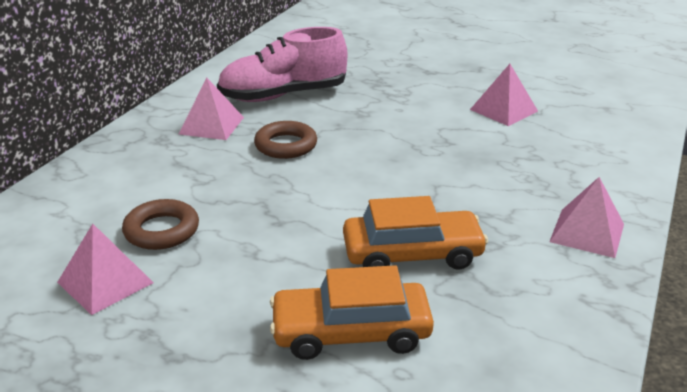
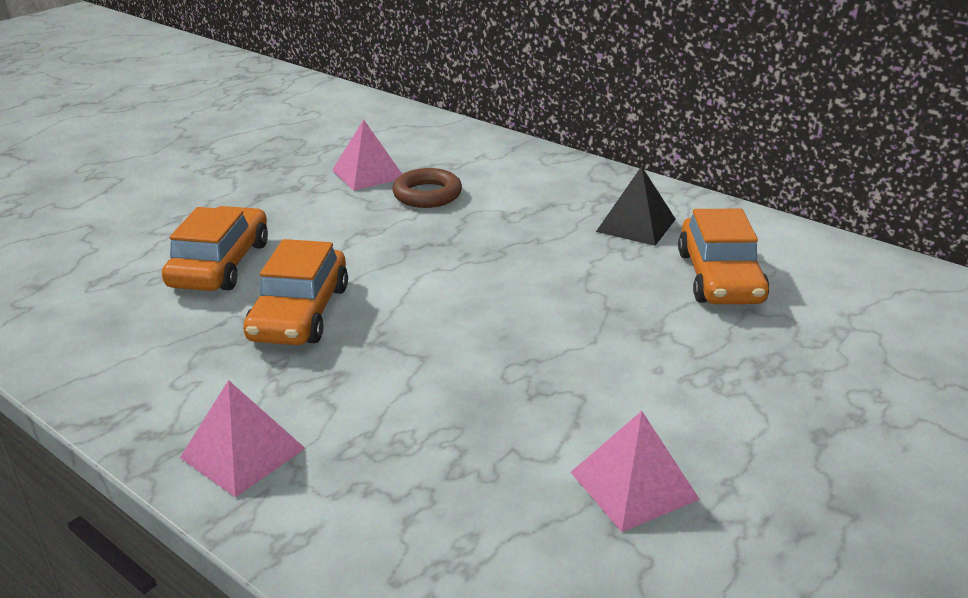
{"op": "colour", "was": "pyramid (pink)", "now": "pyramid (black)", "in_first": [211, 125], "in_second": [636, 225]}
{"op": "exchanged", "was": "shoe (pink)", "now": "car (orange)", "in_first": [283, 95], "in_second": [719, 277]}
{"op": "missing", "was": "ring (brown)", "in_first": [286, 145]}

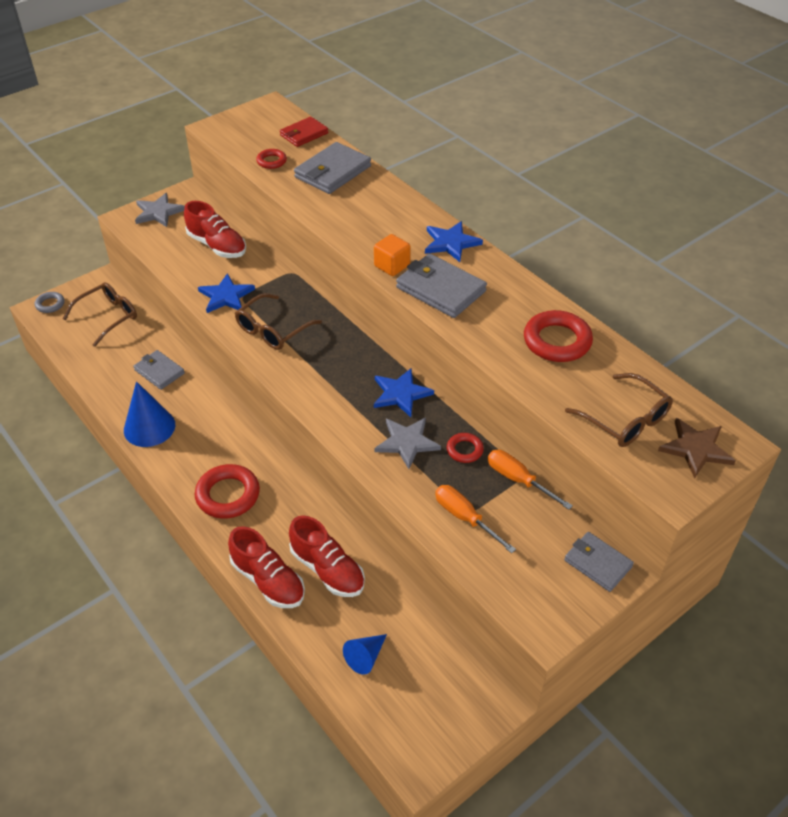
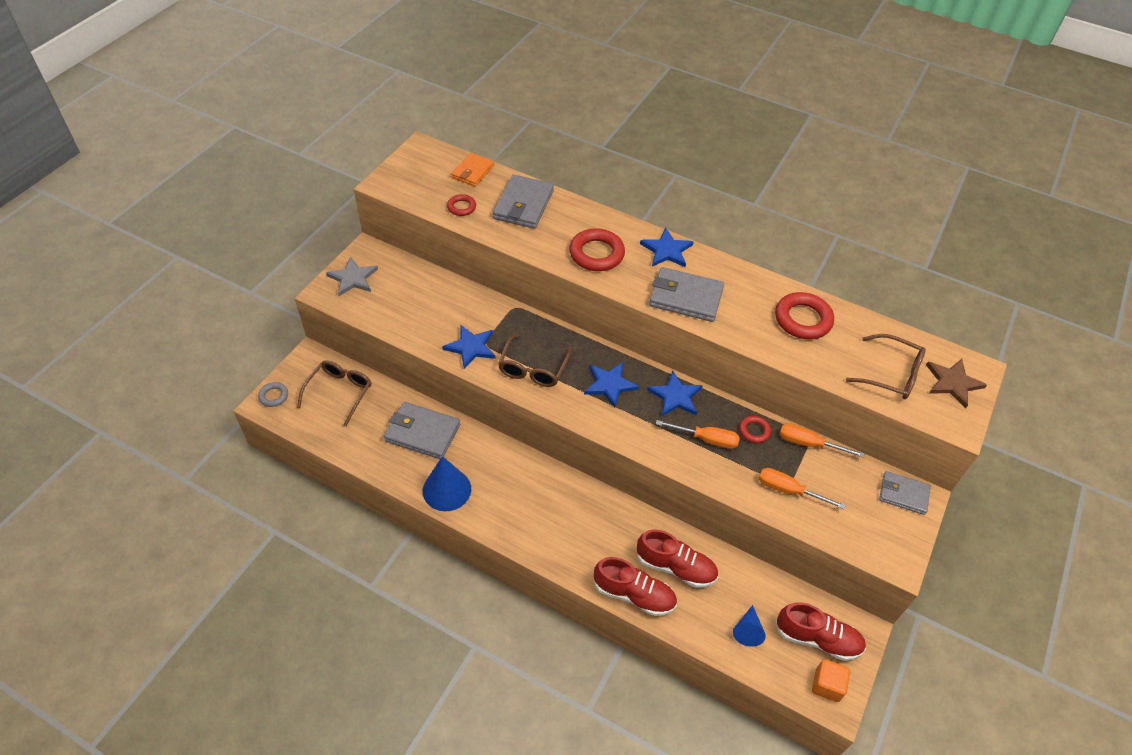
{"op": "size", "was": "wallet (grey)", "in_first": [159, 372], "in_second": [422, 433], "ratio": 1.55}
{"op": "relocated", "was": "shoe (red)", "in_first": [217, 246], "in_second": [817, 638]}
{"op": "relocated", "was": "ring (red)", "in_first": [228, 495], "in_second": [596, 254]}
{"op": "colour", "was": "wallet (red)", "now": "wallet (orange)", "in_first": [304, 134], "in_second": [473, 171]}
{"op": "relocated", "was": "cube (orange)", "in_first": [392, 266], "in_second": [827, 685]}
{"op": "exchanged", "was": "star (grey)", "now": "screwdriver (orange)", "in_first": [407, 442], "in_second": [706, 439]}
{"op": "appeared", "now": "star (blue)", "in_second": [609, 384]}

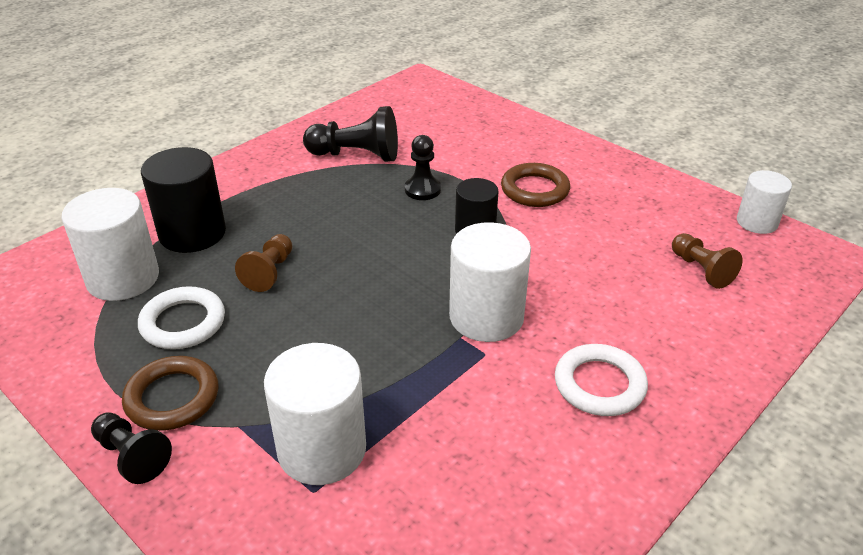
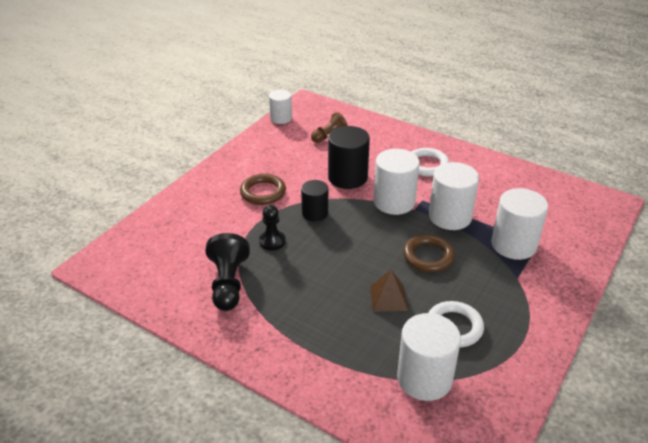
{"op": "missing", "was": "pawn (black)", "in_first": [132, 456]}
{"op": "relocated", "was": "ring (brown)", "in_first": [172, 398], "in_second": [428, 256]}
{"op": "relocated", "was": "cylinder (black)", "in_first": [192, 233], "in_second": [347, 177]}
{"op": "exchanged", "was": "pawn (brown)", "now": "pyramid (brown)", "in_first": [269, 272], "in_second": [388, 298]}
{"op": "appeared", "now": "cylinder (white)", "in_second": [450, 216]}

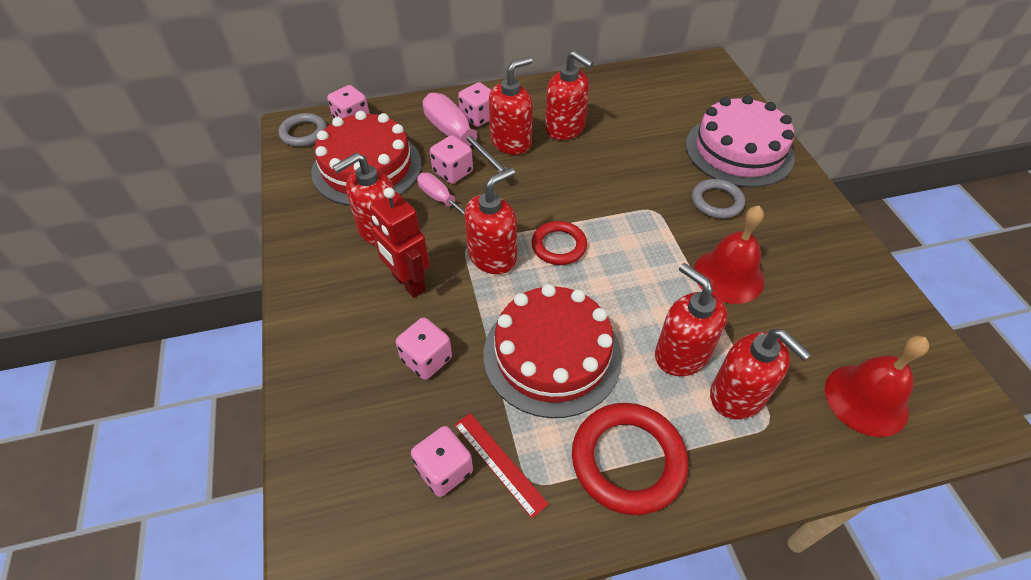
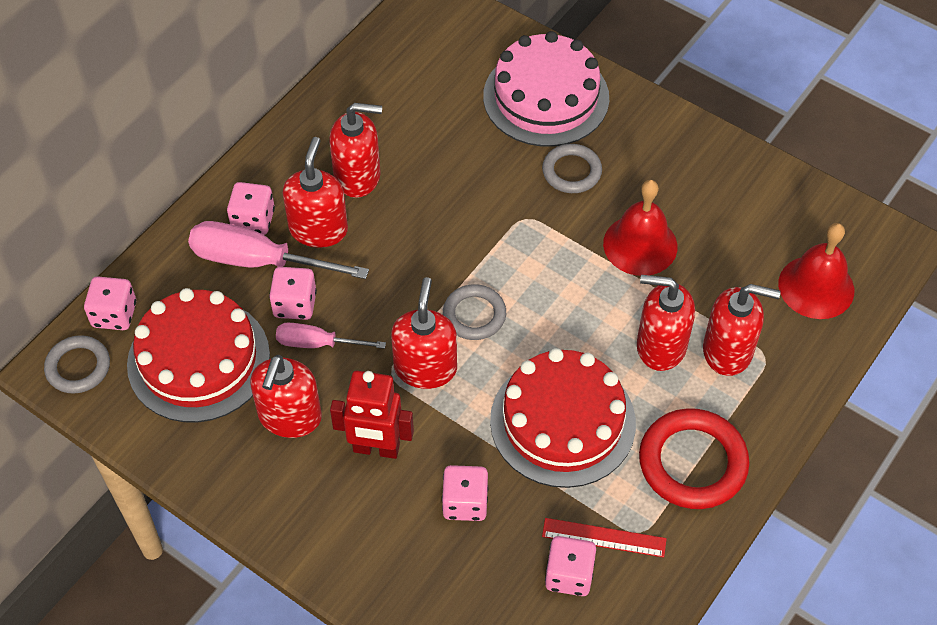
{"op": "colour", "was": "ring (red)", "now": "ring (grey)", "in_first": [559, 246], "in_second": [474, 315]}

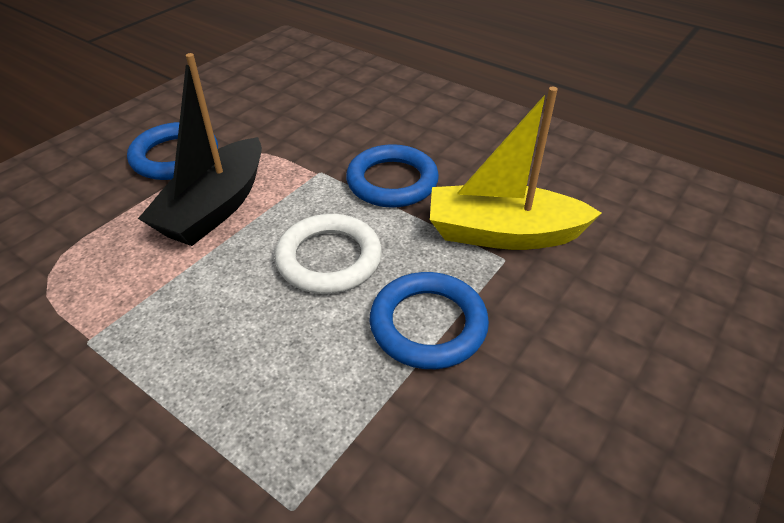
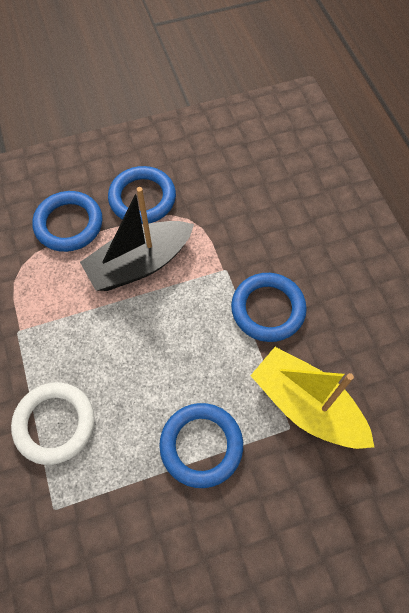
{"op": "relocated", "was": "ring (white)", "in_first": [329, 259], "in_second": [55, 424]}
{"op": "appeared", "now": "ring (blue)", "in_second": [69, 224]}

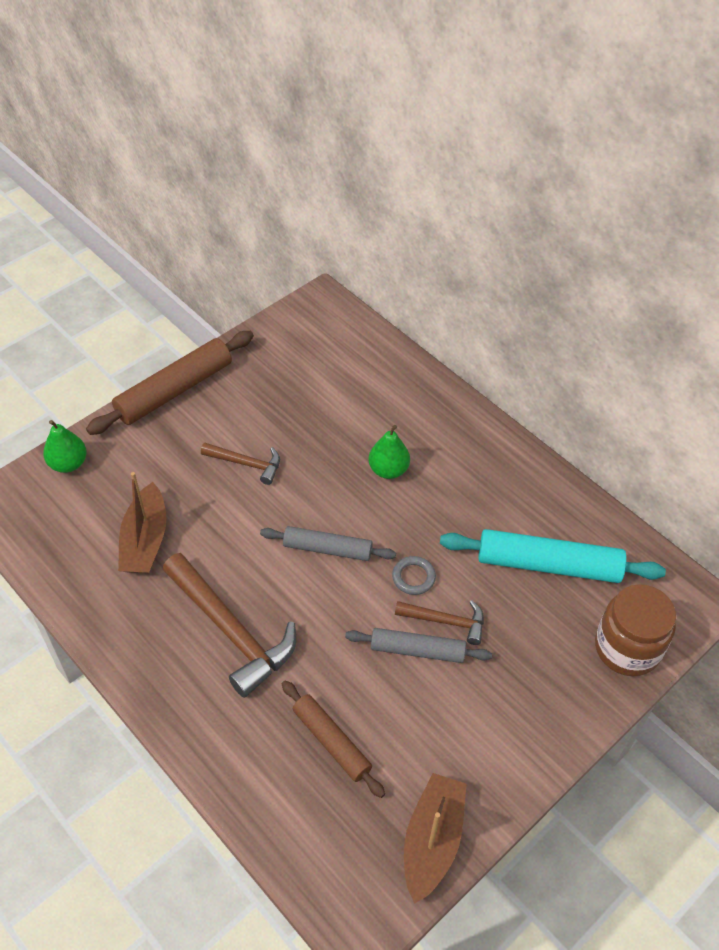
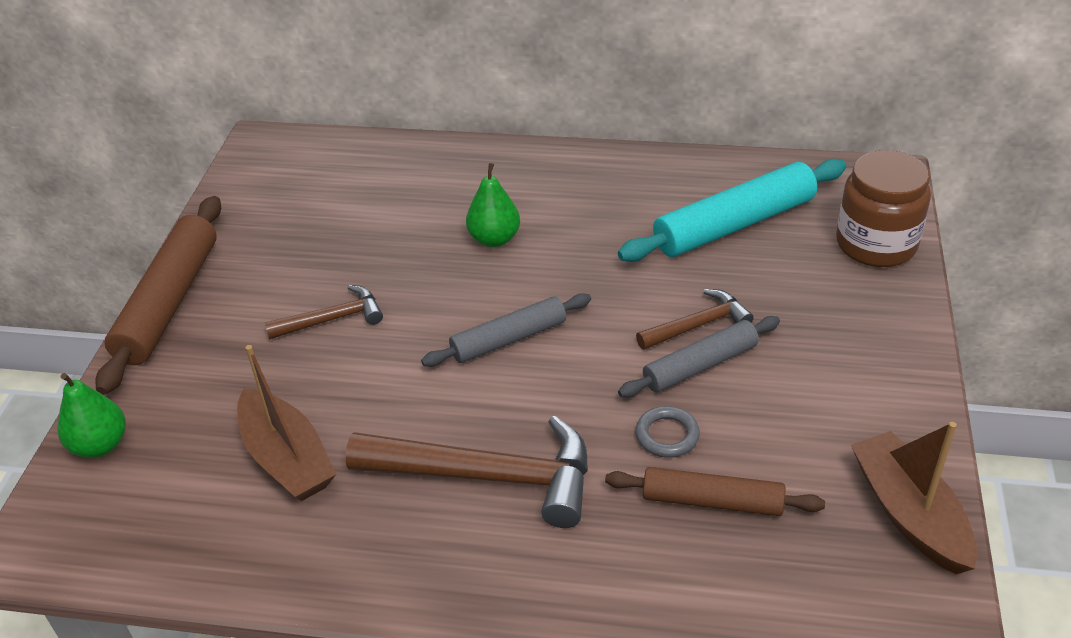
{"op": "relocated", "was": "ring (grey)", "in_first": [413, 577], "in_second": [667, 435]}

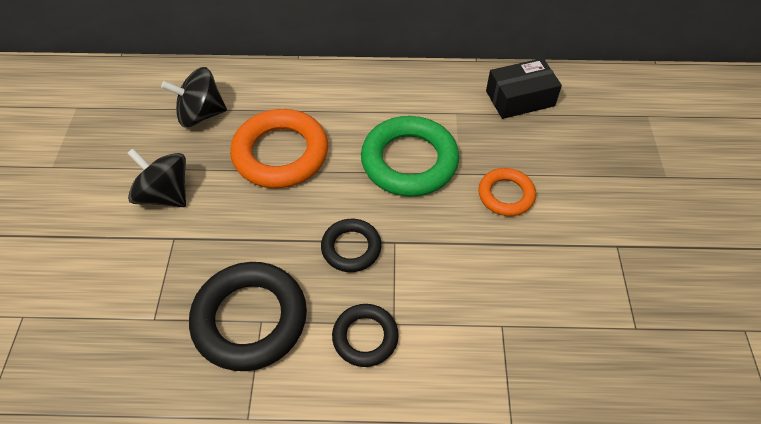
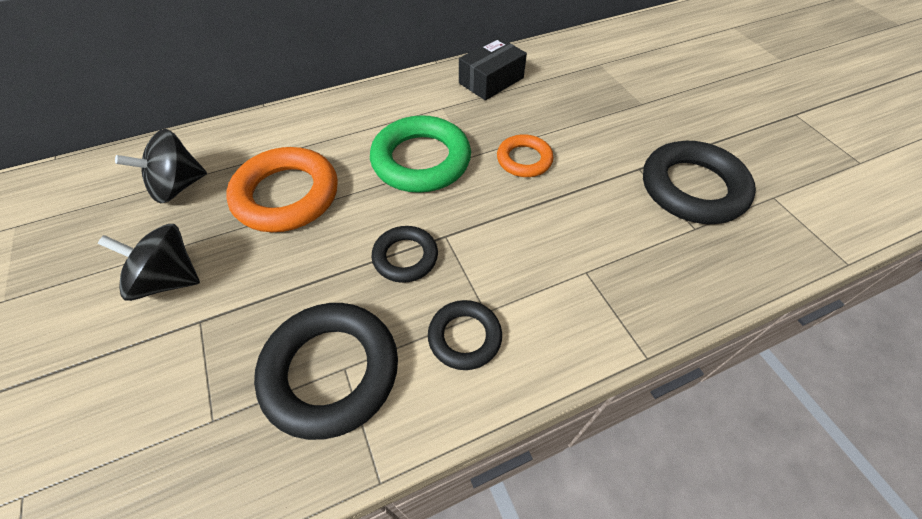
{"op": "appeared", "now": "ring (black)", "in_second": [692, 188]}

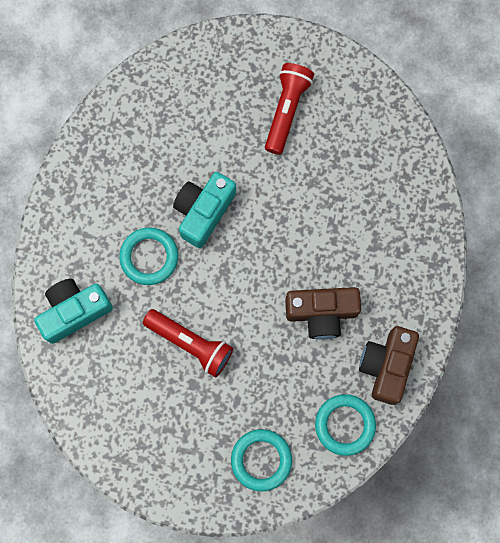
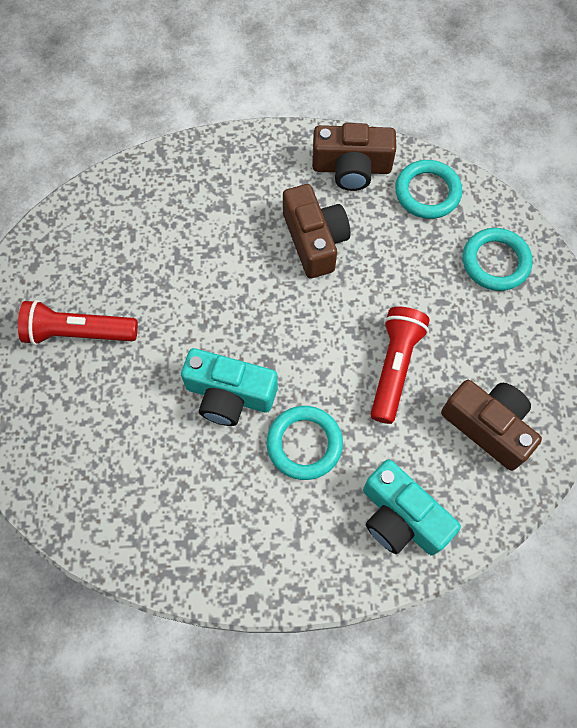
{"op": "appeared", "now": "camera (brown)", "in_second": [488, 426]}

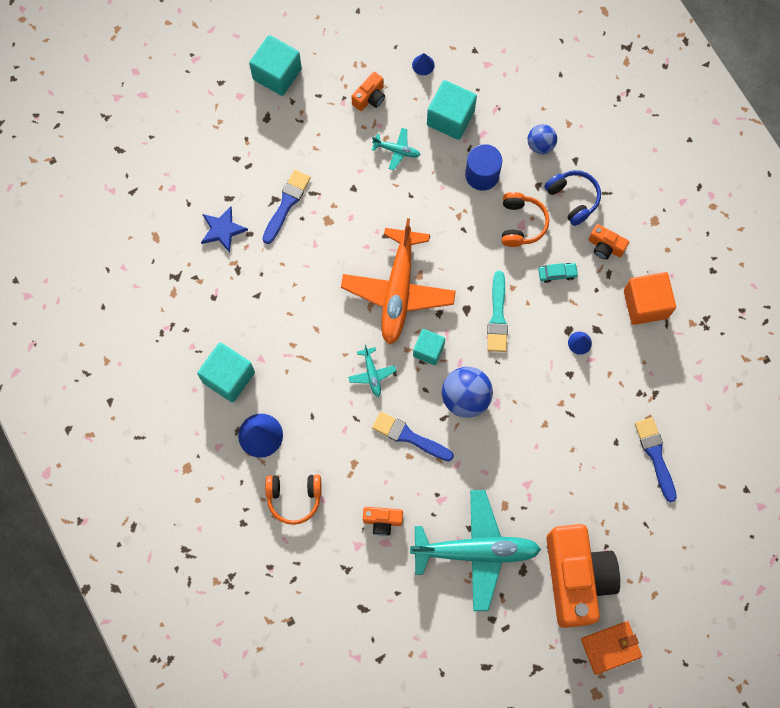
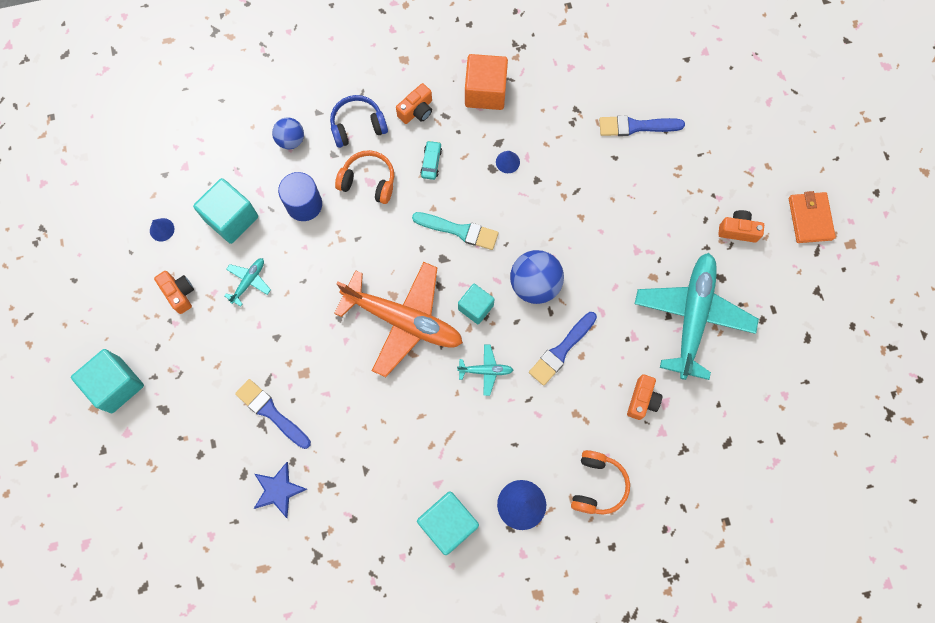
{"op": "size", "was": "camera (orange)", "in_first": [576, 577], "in_second": [738, 230], "ratio": 0.42}

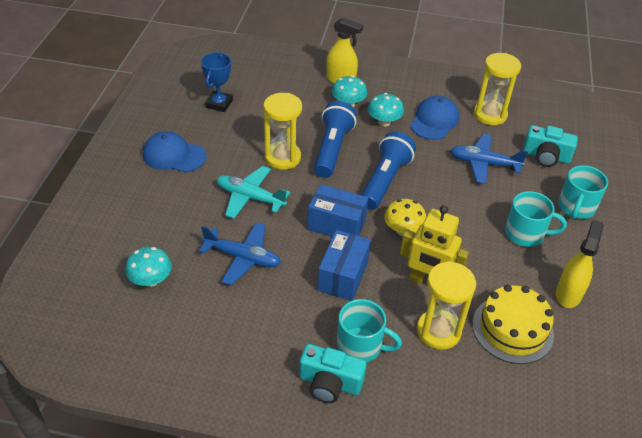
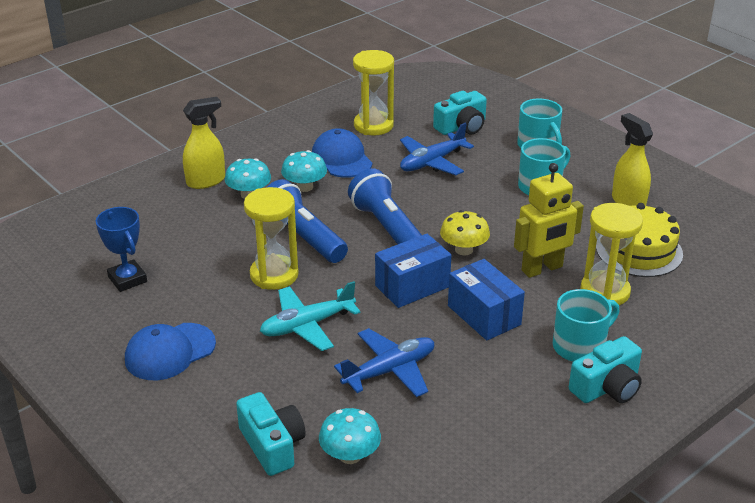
{"op": "appeared", "now": "camera (turquoise)", "in_second": [272, 445]}

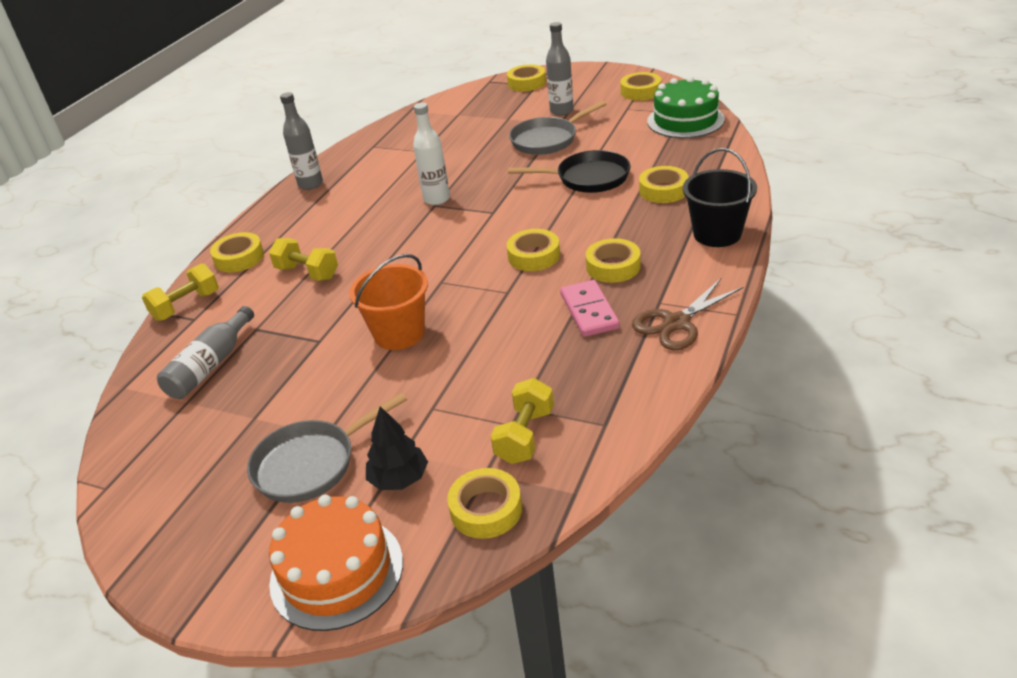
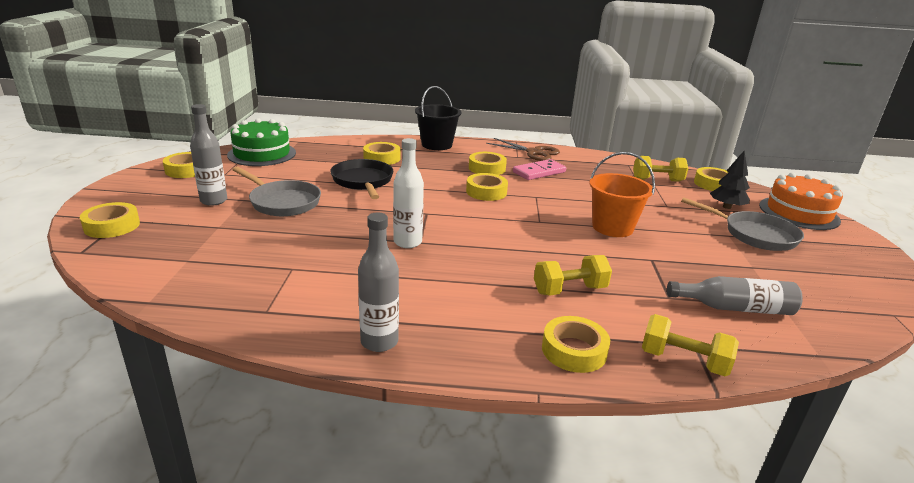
{"op": "spun", "was": "dumbbell (yellow)", "in_first": [307, 273], "in_second": [569, 290], "clockwise": 60}

